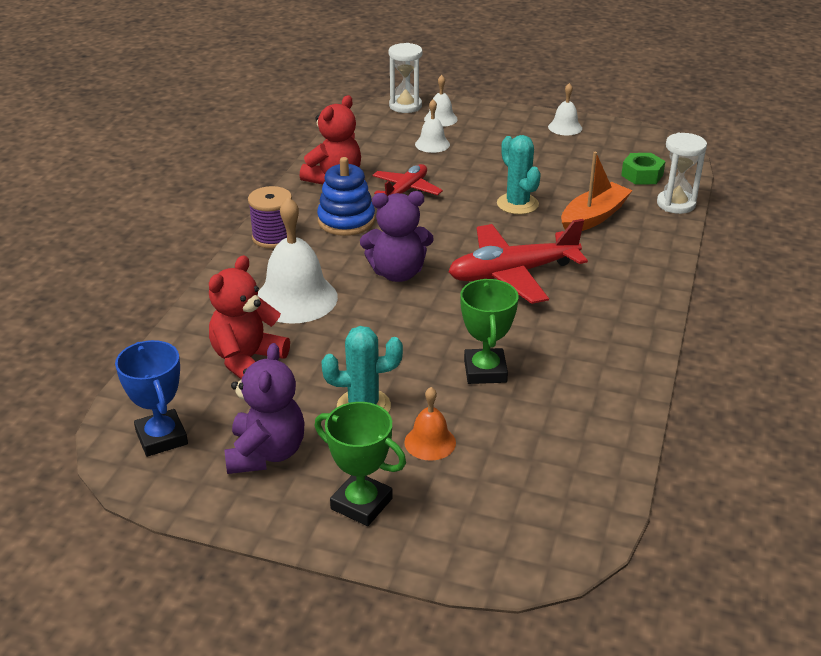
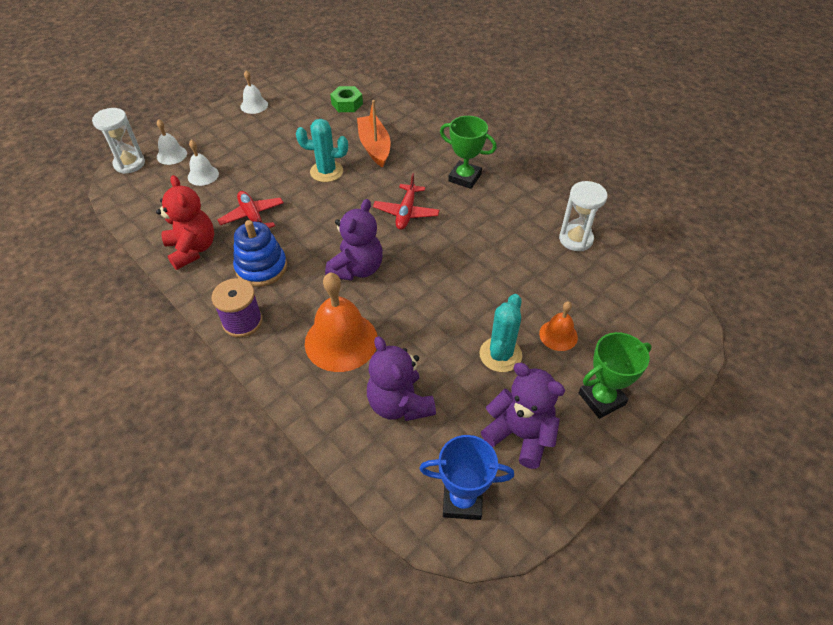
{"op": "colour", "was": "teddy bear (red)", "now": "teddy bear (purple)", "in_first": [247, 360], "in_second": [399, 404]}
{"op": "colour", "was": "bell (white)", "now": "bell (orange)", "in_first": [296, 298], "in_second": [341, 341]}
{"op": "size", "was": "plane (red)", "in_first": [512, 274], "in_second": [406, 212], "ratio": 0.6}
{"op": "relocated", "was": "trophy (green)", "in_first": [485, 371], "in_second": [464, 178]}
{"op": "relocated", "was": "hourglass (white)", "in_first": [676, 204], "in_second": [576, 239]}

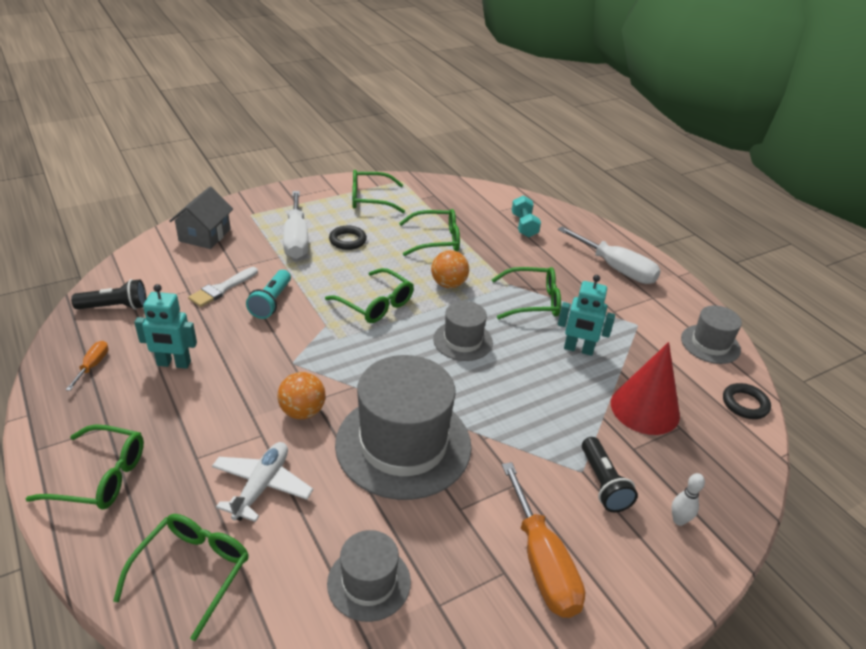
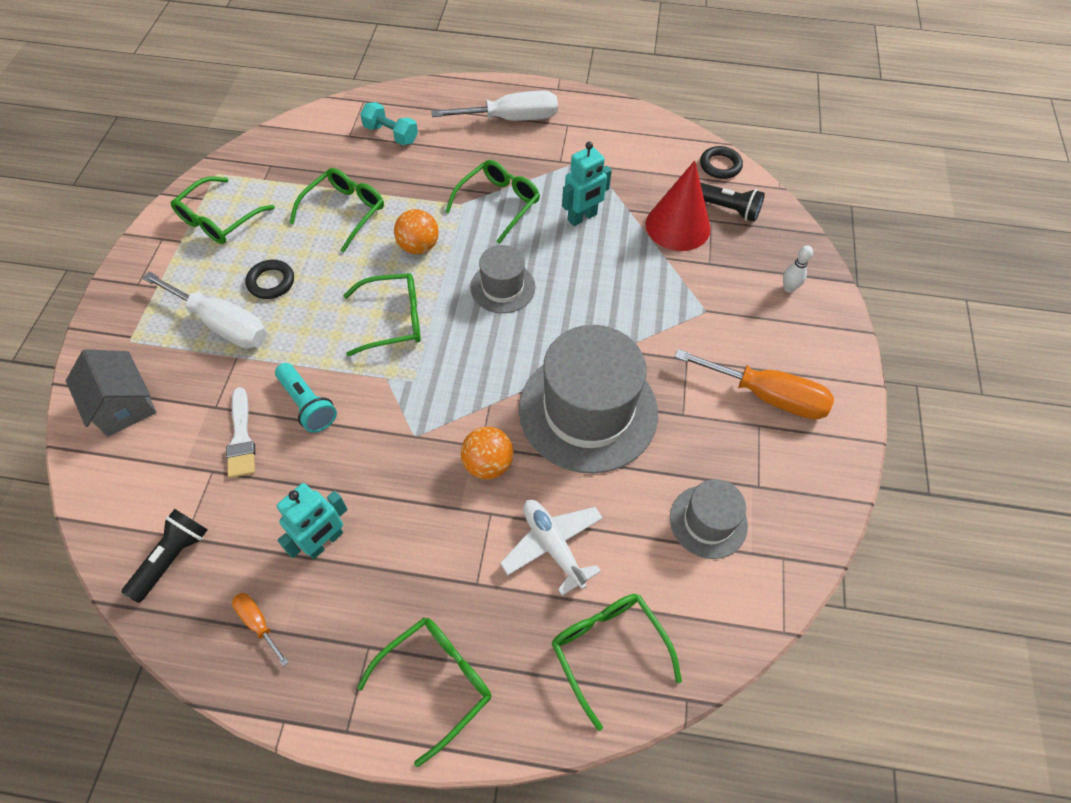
{"op": "relocated", "was": "flashlight (black)", "in_first": [603, 483], "in_second": [727, 209]}
{"op": "missing", "was": "hat (grey)", "in_first": [710, 344]}

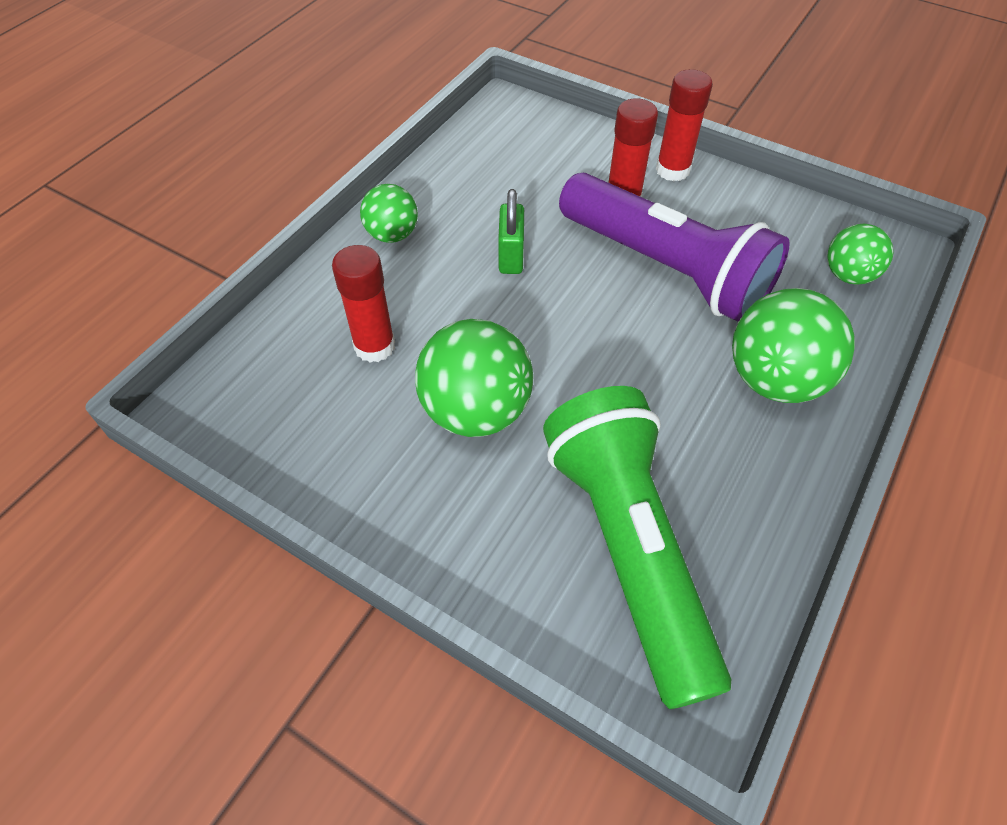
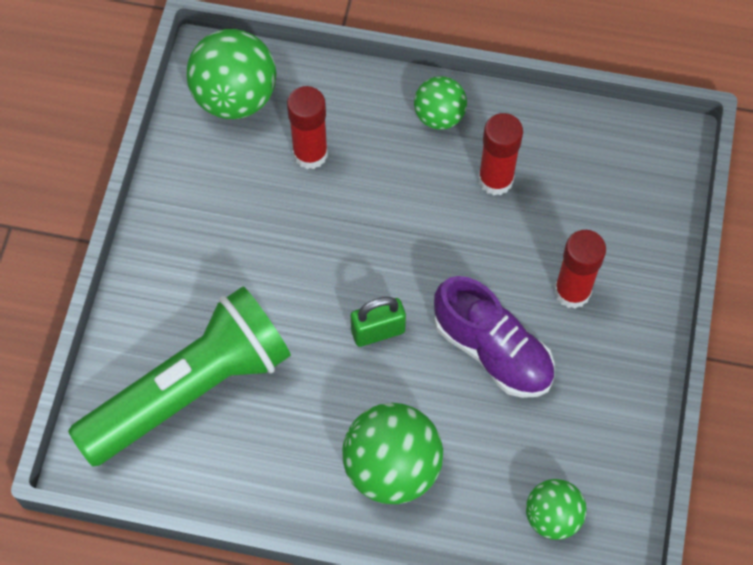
{"op": "relocated", "was": "ball (green)", "in_first": [476, 411], "in_second": [235, 97]}
{"op": "relocated", "was": "padlock (green)", "in_first": [511, 257], "in_second": [378, 331]}
{"op": "exchanged", "was": "flashlight (purple)", "now": "shoe (purple)", "in_first": [665, 268], "in_second": [492, 351]}
{"op": "relocated", "was": "glue stick (red)", "in_first": [672, 170], "in_second": [495, 180]}

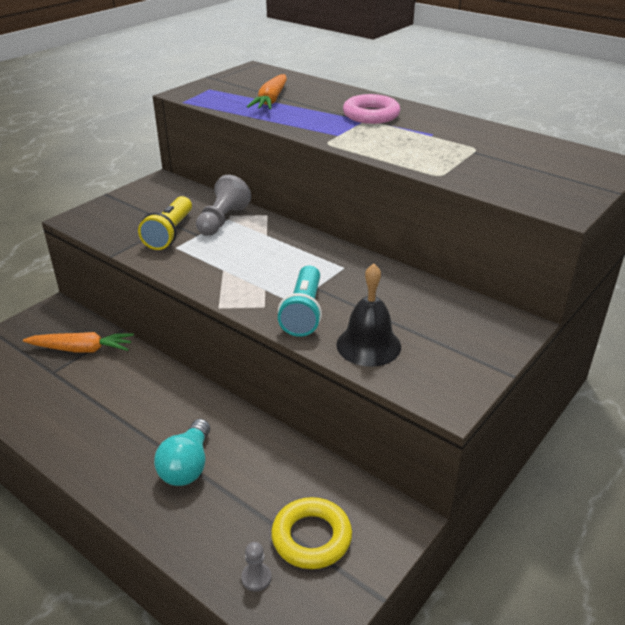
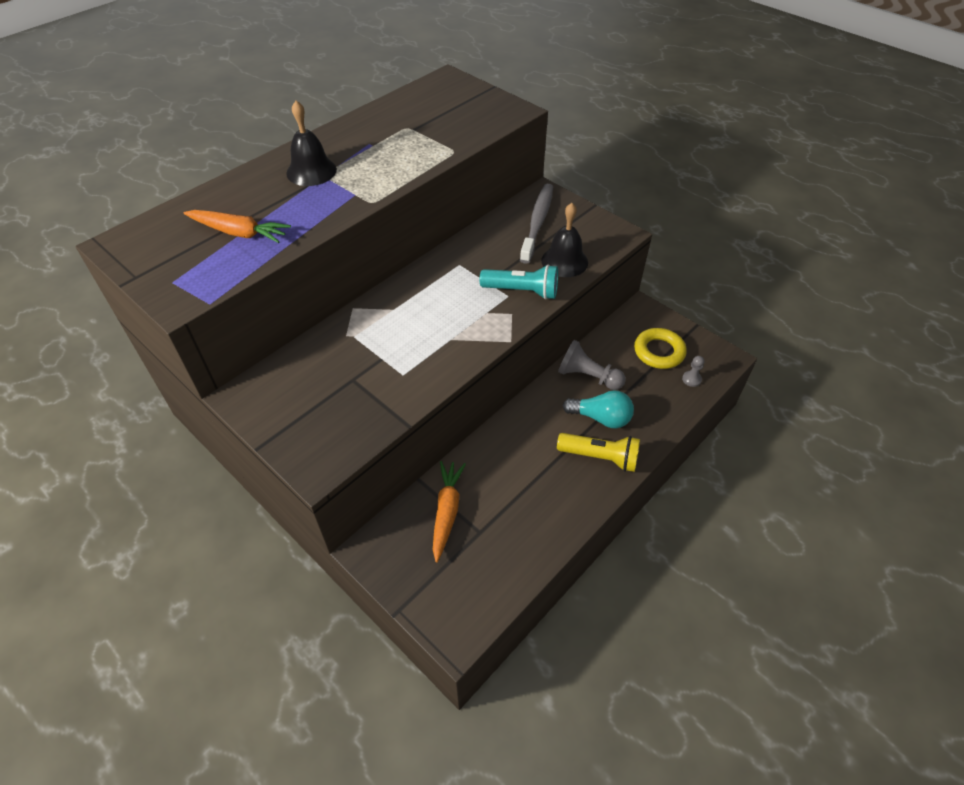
{"op": "relocated", "was": "flashlight (yellow)", "in_first": [169, 233], "in_second": [600, 457]}
{"op": "relocated", "was": "pawn (grey)", "in_first": [222, 220], "in_second": [588, 376]}
{"op": "exchanged", "was": "ring (pink)", "now": "bell (black)", "in_first": [371, 115], "in_second": [311, 171]}
{"op": "appeared", "now": "toothbrush (grey)", "in_second": [537, 223]}

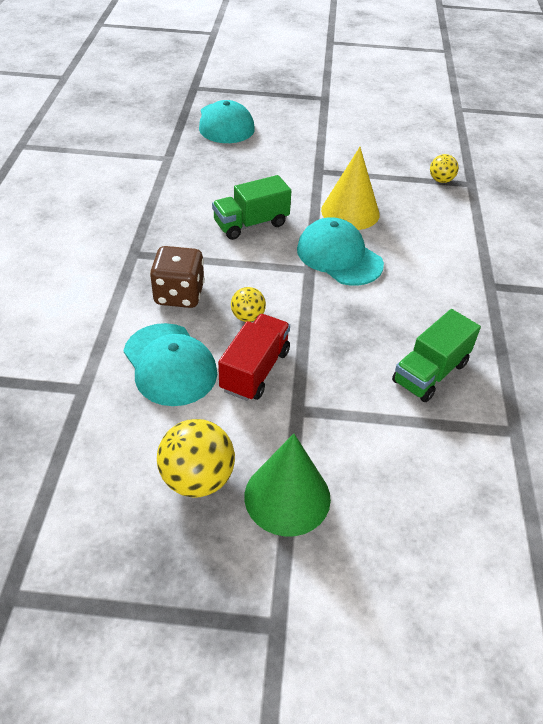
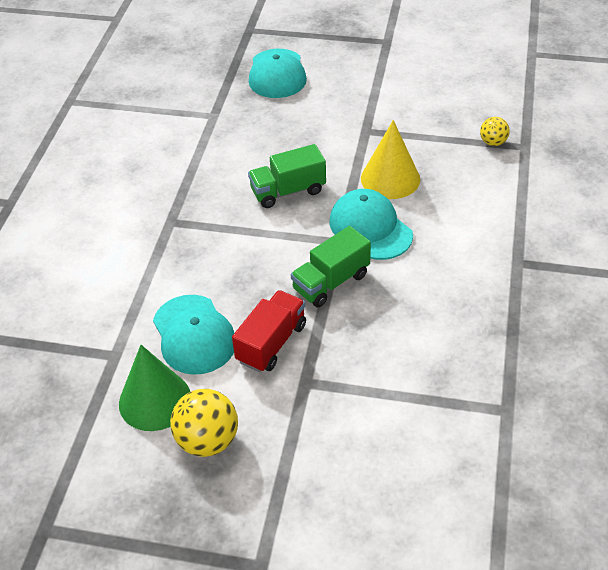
{"op": "missing", "was": "dice (brown)", "in_first": [179, 295]}
{"op": "missing", "was": "ball (yellow)", "in_first": [248, 317]}
{"op": "relocated", "was": "cone (green)", "in_first": [287, 497], "in_second": [155, 400]}
{"op": "relocated", "was": "truck (green)", "in_first": [430, 372], "in_second": [331, 282]}

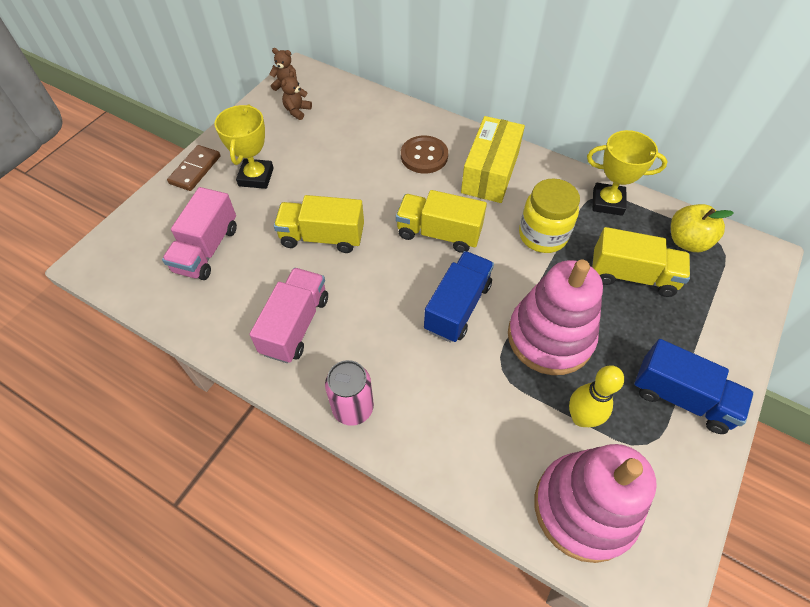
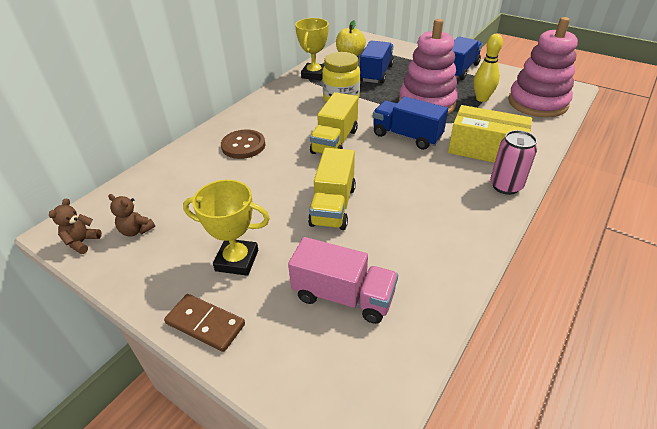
{"op": "missing", "was": "truck (pink)", "in_first": [295, 325]}
{"op": "relocated", "was": "box (yellow)", "in_first": [490, 172], "in_second": [485, 150]}
{"op": "colour", "was": "truck (yellow)", "now": "truck (blue)", "in_first": [632, 275], "in_second": [376, 73]}

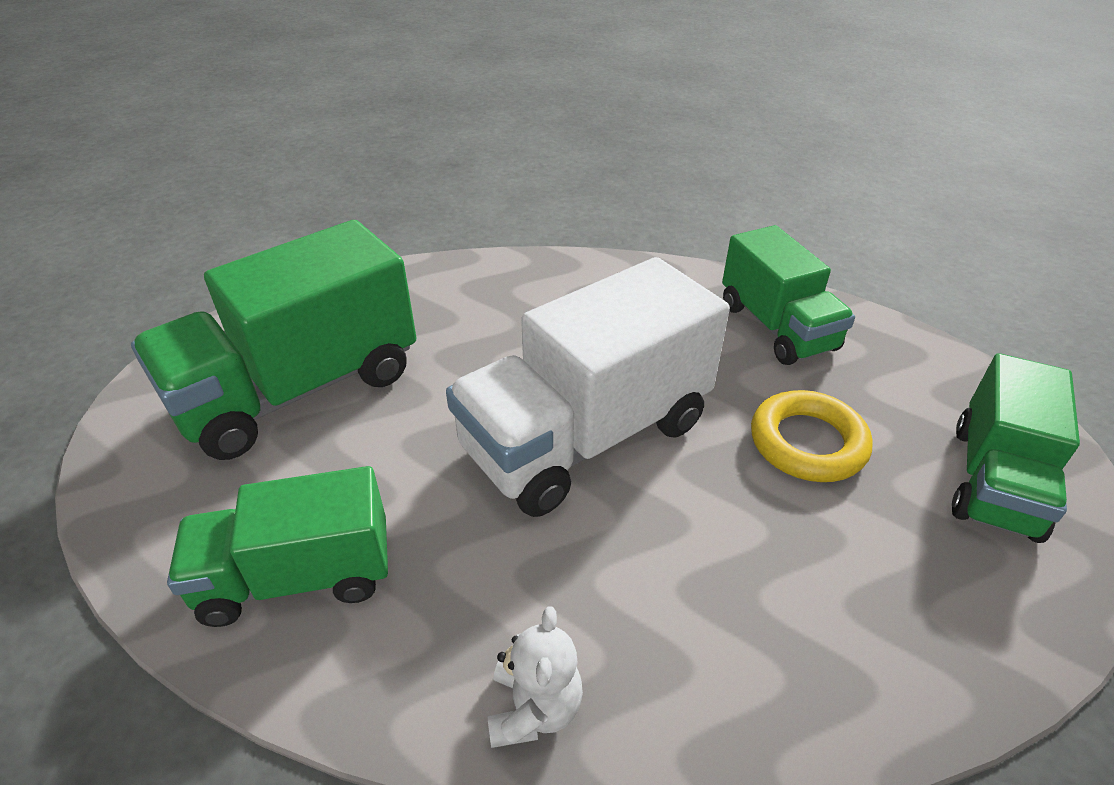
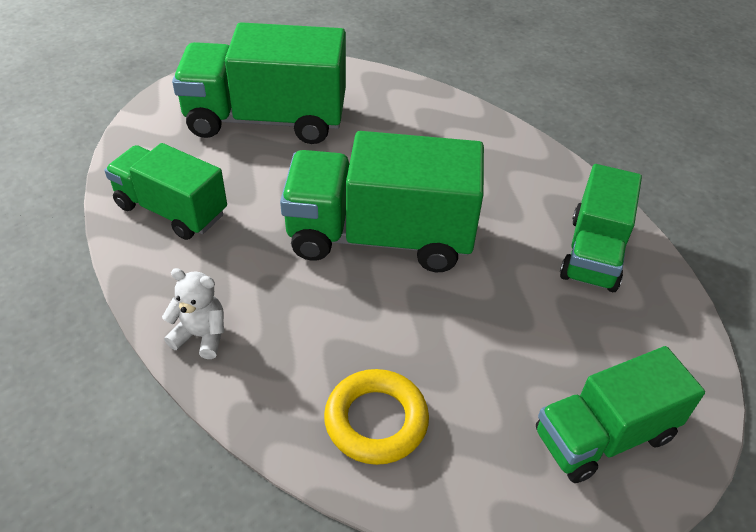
{"op": "colour", "was": "truck (white)", "now": "truck (green)", "in_first": [586, 436], "in_second": [380, 237]}
{"op": "spun", "was": "teddy bear (white)", "in_first": [534, 708], "in_second": [201, 336], "clockwise": -120}
{"op": "relocated", "was": "ring (yellow)", "in_first": [807, 443], "in_second": [376, 421]}

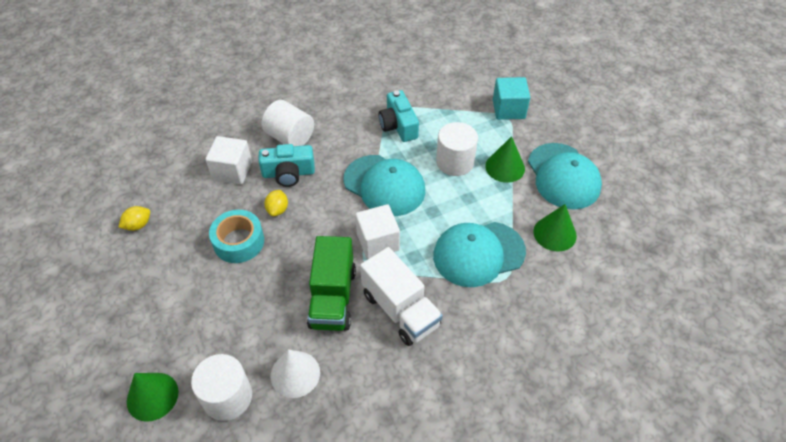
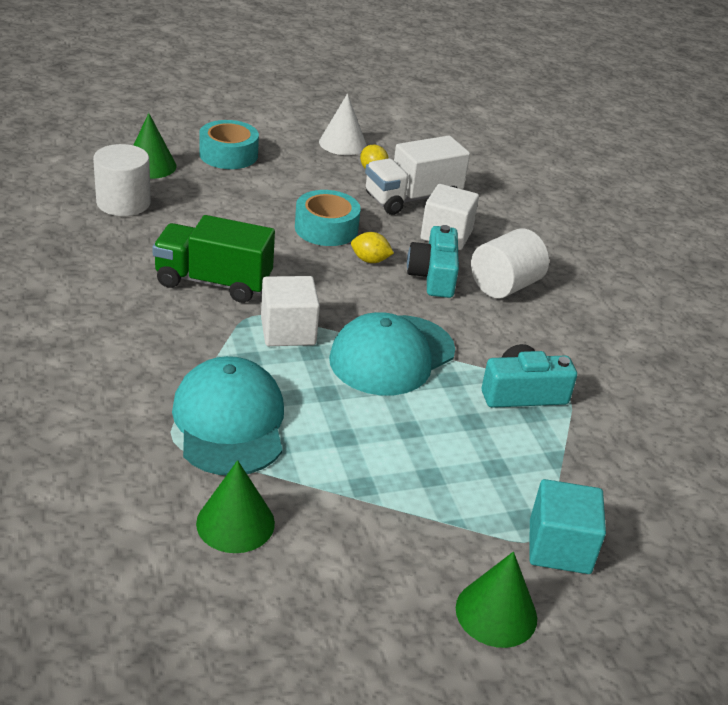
{"op": "relocated", "was": "cone (white)", "in_first": [295, 374], "in_second": [342, 143]}
{"op": "relocated", "was": "truck (white)", "in_first": [400, 310], "in_second": [412, 199]}
{"op": "missing", "was": "cylinder (white)", "in_first": [455, 162]}
{"op": "relocated", "was": "cone (green)", "in_first": [505, 167], "in_second": [496, 613]}
{"op": "missing", "was": "cap (turquoise)", "in_first": [563, 176]}
{"op": "appeared", "now": "tape (turquoise)", "in_second": [228, 155]}

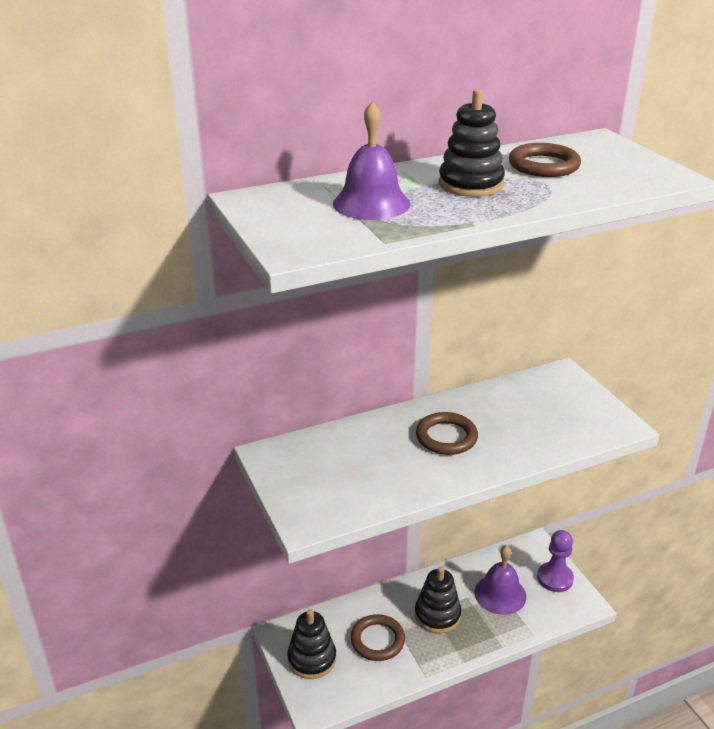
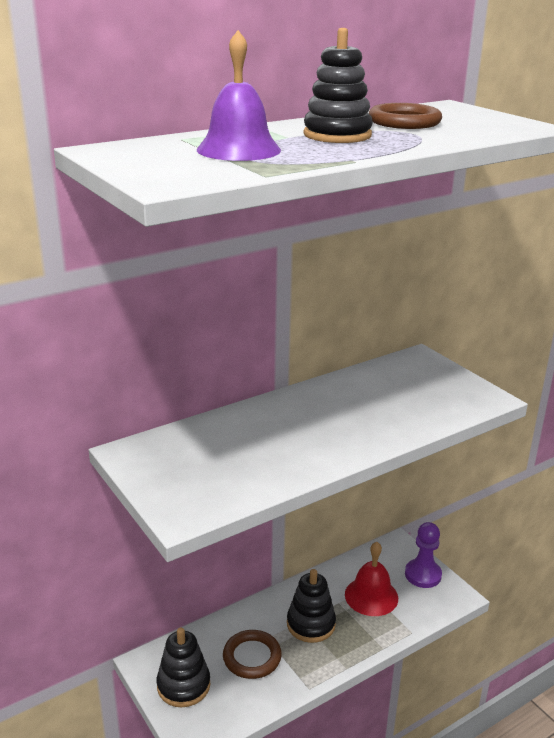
{"op": "missing", "was": "ring (brown)", "in_first": [446, 437]}
{"op": "colour", "was": "bell (purple)", "now": "bell (red)", "in_first": [500, 594], "in_second": [371, 596]}

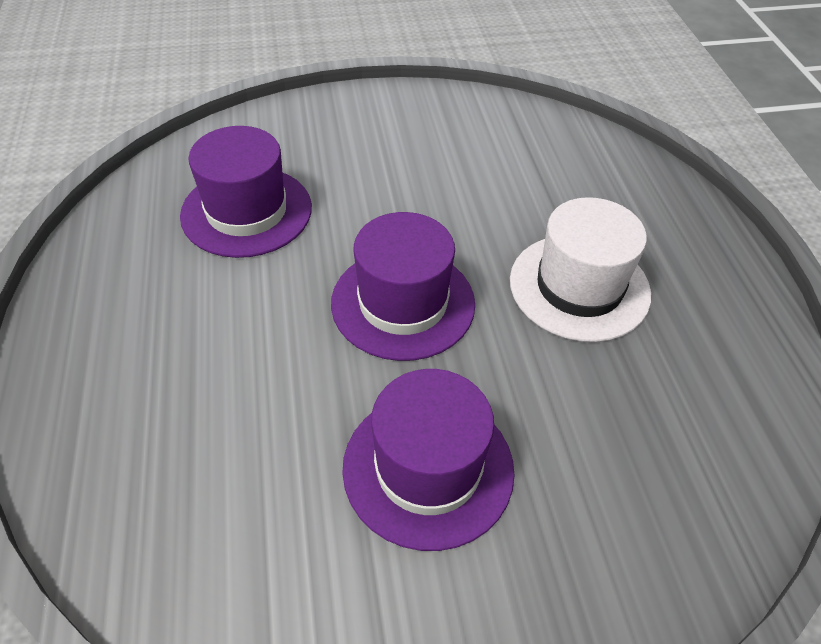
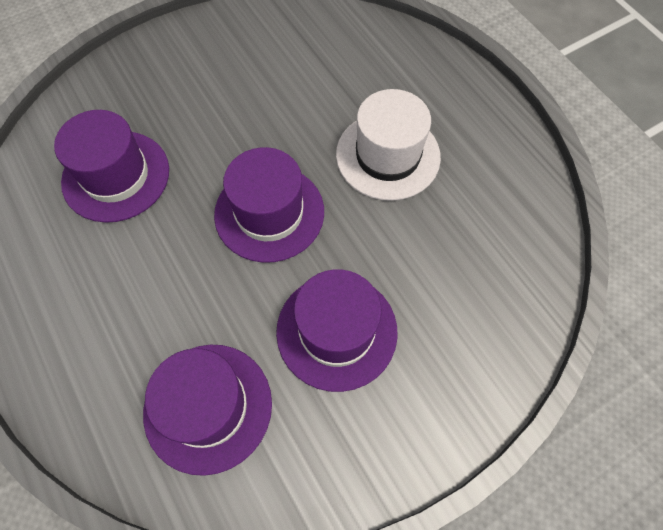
{"op": "appeared", "now": "hat (purple)", "in_second": [208, 407]}

